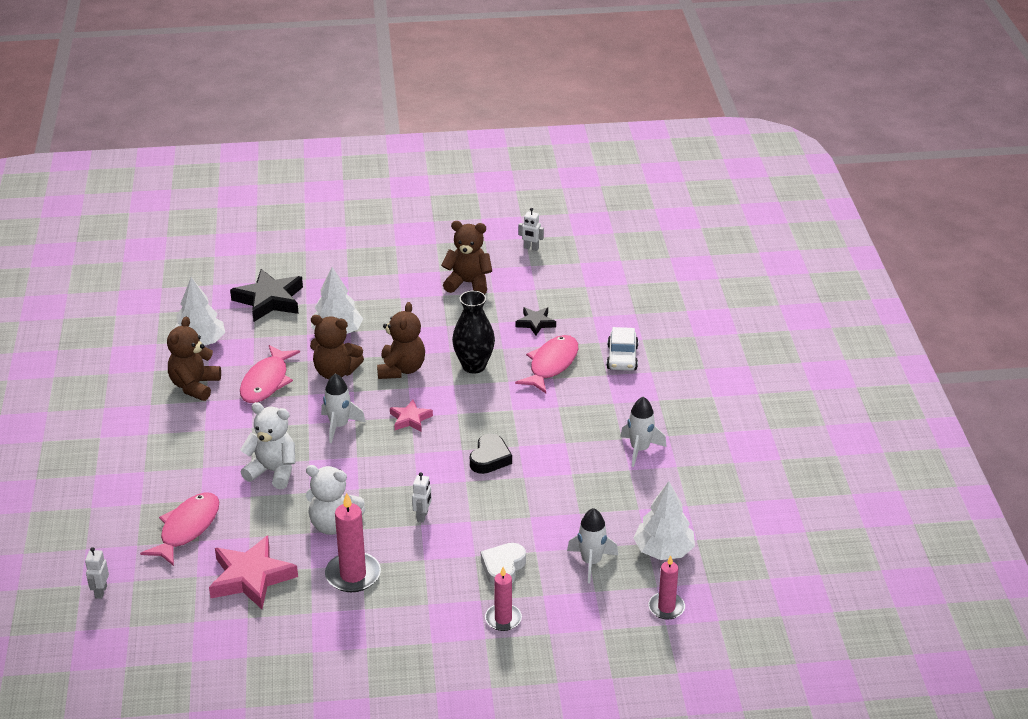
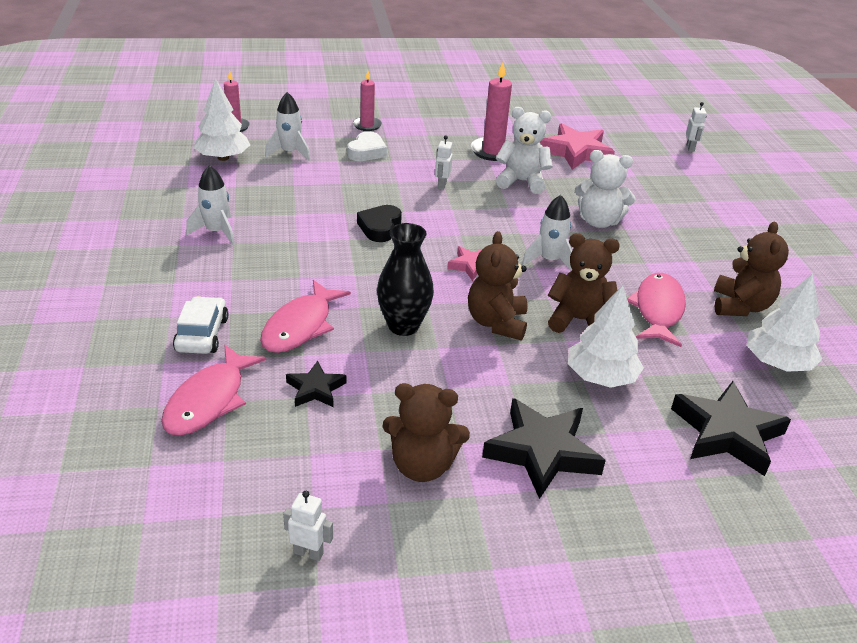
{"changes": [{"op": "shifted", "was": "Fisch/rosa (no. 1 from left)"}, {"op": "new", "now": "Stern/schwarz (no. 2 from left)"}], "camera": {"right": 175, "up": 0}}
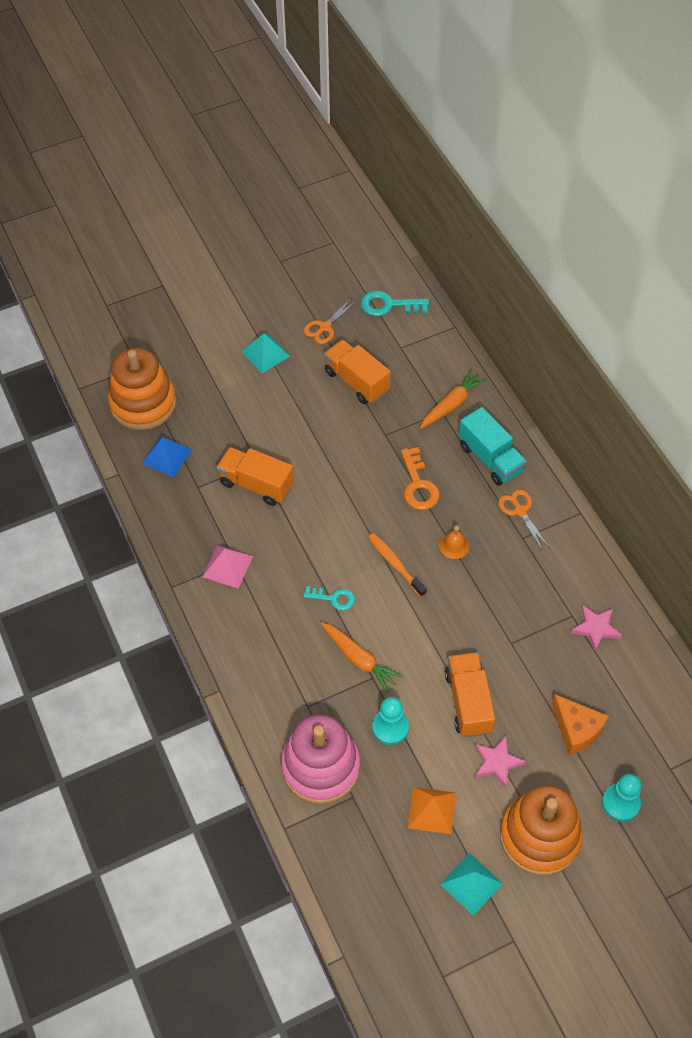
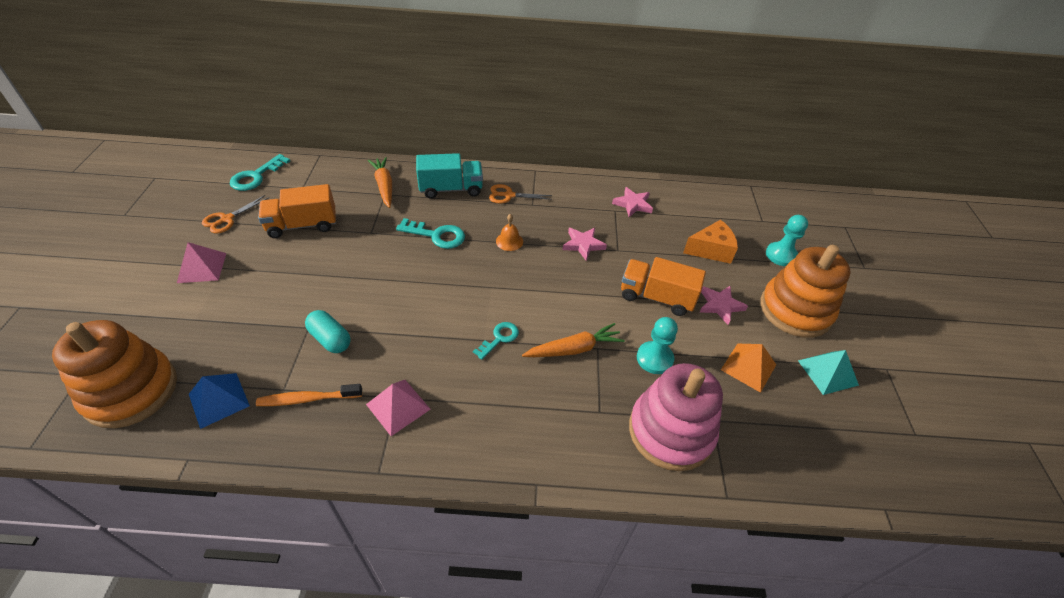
{"changes": [{"op": "rotated", "was": "Schere/orange (no. 1 from left)", "clockwise": 60}, {"op": "repainted", "was": "Pyramide/türkis (no. 1 from left)", "now": "Pyramide/rosa (no. 1 from left)"}, {"op": "swapped", "was": "Lastwagen/orange (no. 1 from left)", "now": "Kapsel/türkis"}, {"op": "repainted", "was": "Schlüssel/orange", "now": "Schlüssel/türkis (no. 2 from left)"}, {"op": "shifted", "was": "Zahnbürste/orange"}, {"op": "new", "now": "Stern/rosa (no. 1 from left)"}], "camera": {"right": -65, "up": -10}}
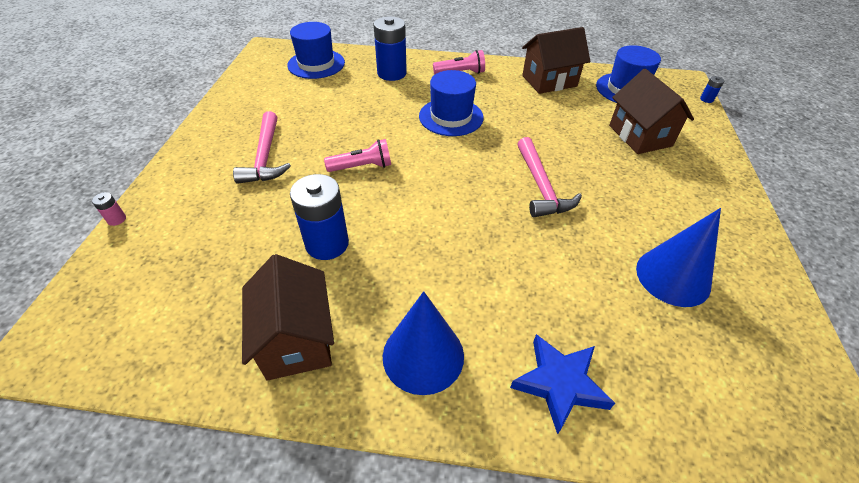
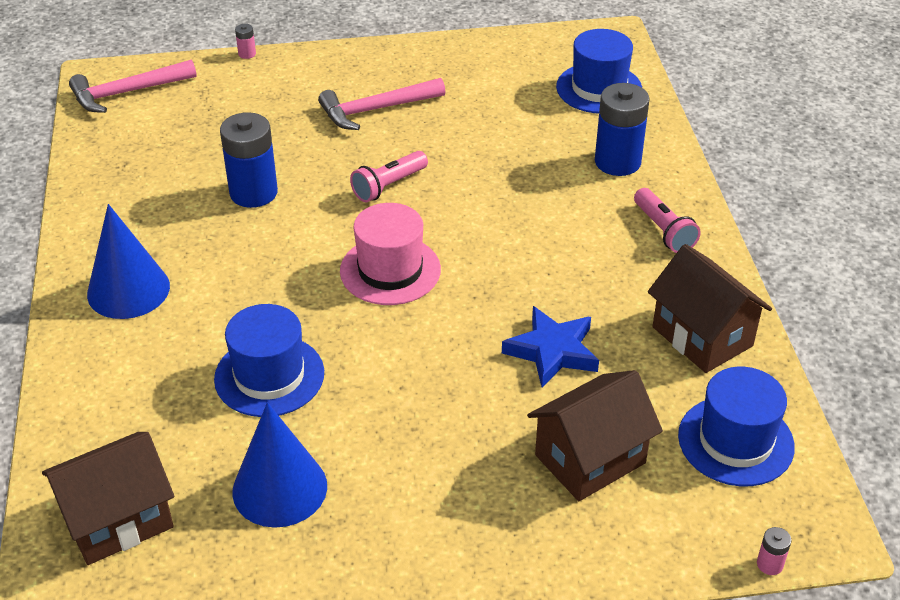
{"changes": [{"op": "shifted", "was": "Hut/blau (no. 2 from left in the first image)", "now": "Hut/blau (no. 1 from left)"}, {"op": "repainted", "was": "Batterie/blau (no. 3 from left)", "now": "Batterie/rosa (no. 2 from left)"}, {"op": "shifted", "was": "Hammer/rosa (no. 2 from left in the first image)", "now": "Hammer/rosa (no. 1 from left)"}, {"op": "rotated", "was": "Taschenlampe/rosa (no. 1 from left)", "clockwise": 75}, {"op": "shifted", "was": "Haus/braun (no. 1 from left)"}, {"op": "shifted", "was": "Stern/blau"}, {"op": "new", "now": "Hut/rosa"}], "camera": {"right": 75, "up": -5}}
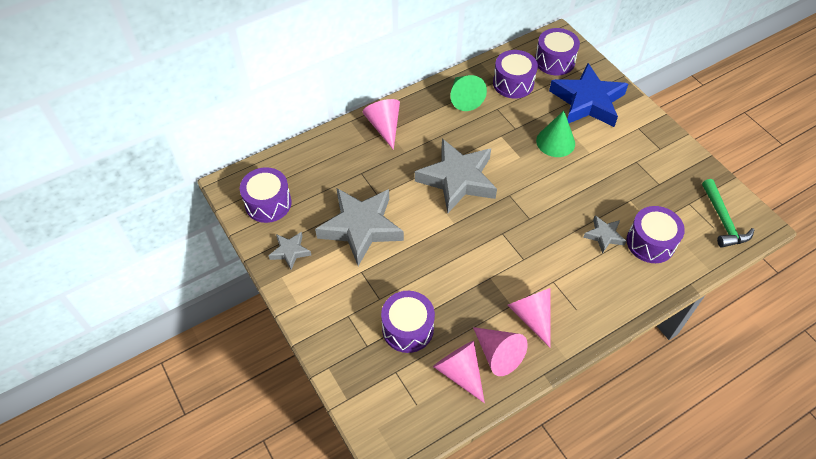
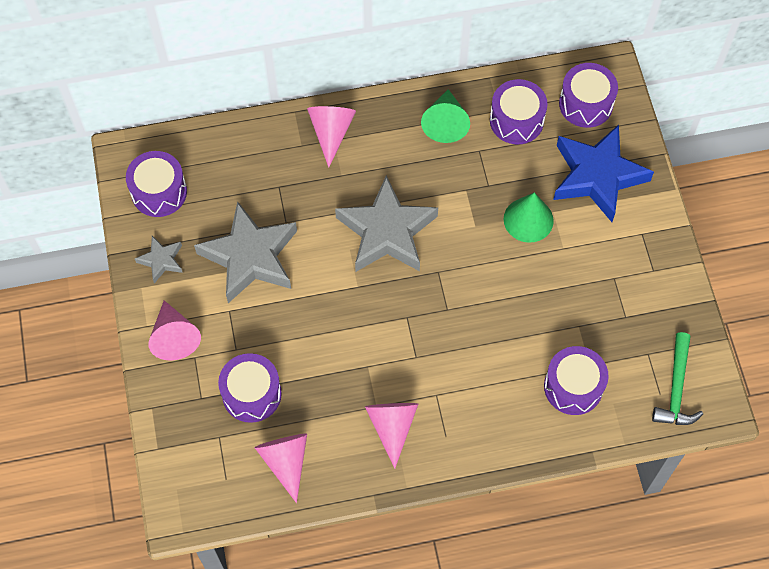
{"changes": [{"op": "gone", "was": "Stern/grau (no. 4 from left)"}, {"op": "shifted", "was": "Kegel/rosa (no. 3 from left in the first image)", "now": "Kegel/rosa (no. 1 from left)"}], "camera": {"right": 20, "up": 10}}
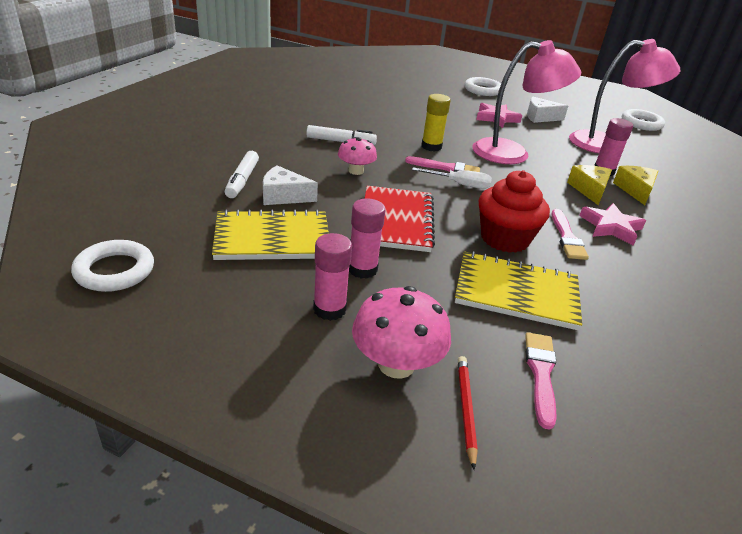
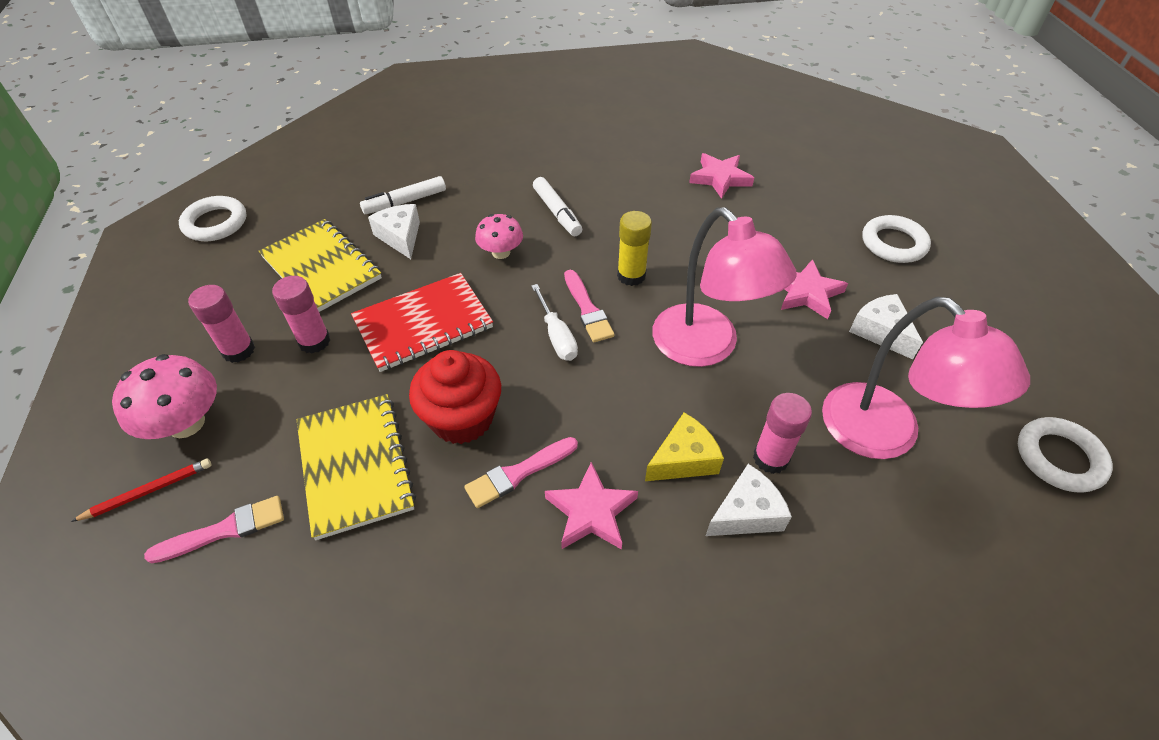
{"changes": [{"op": "repainted", "was": "Käse/gelb (no. 2 from left)", "now": "Käse/weiß (no. 2 from left)"}, {"op": "new", "now": "Stern/rosa (no. 2 from left)"}], "camera": {"right": 60, "up": 15}}
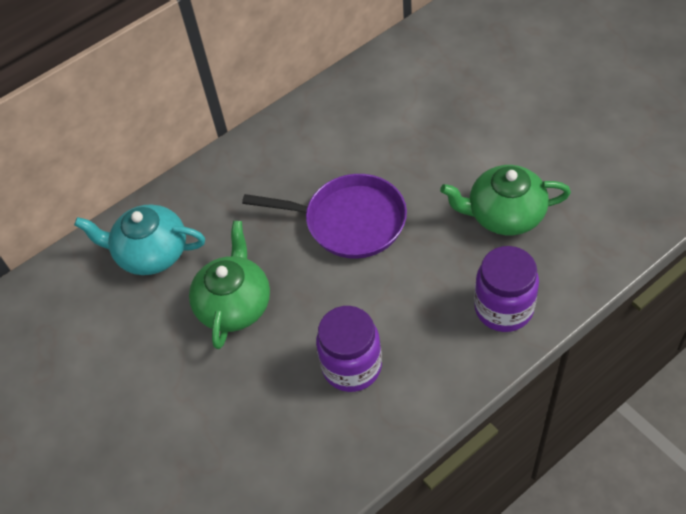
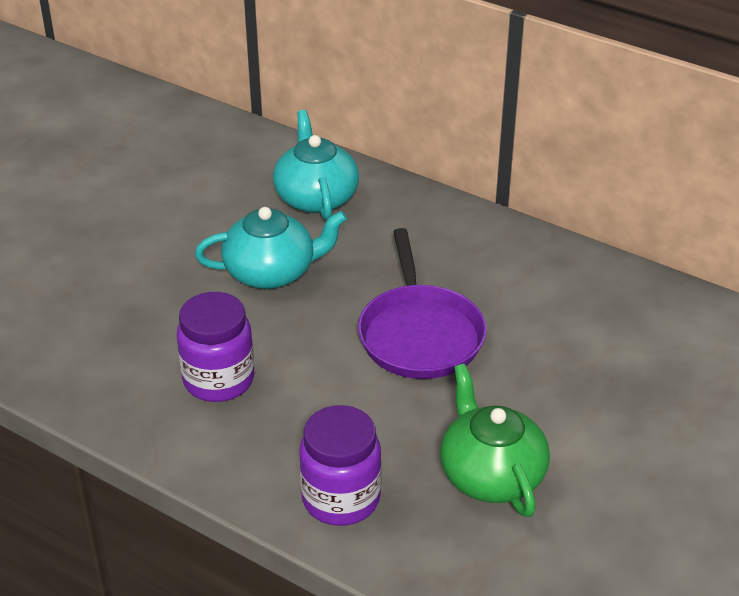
{"changes": [{"op": "repainted", "was": "Teekanne/grün (no. 1 from left)", "now": "Teekanne/türkis (no. 1 from left)"}], "camera": {"right": 65, "up": -15}}
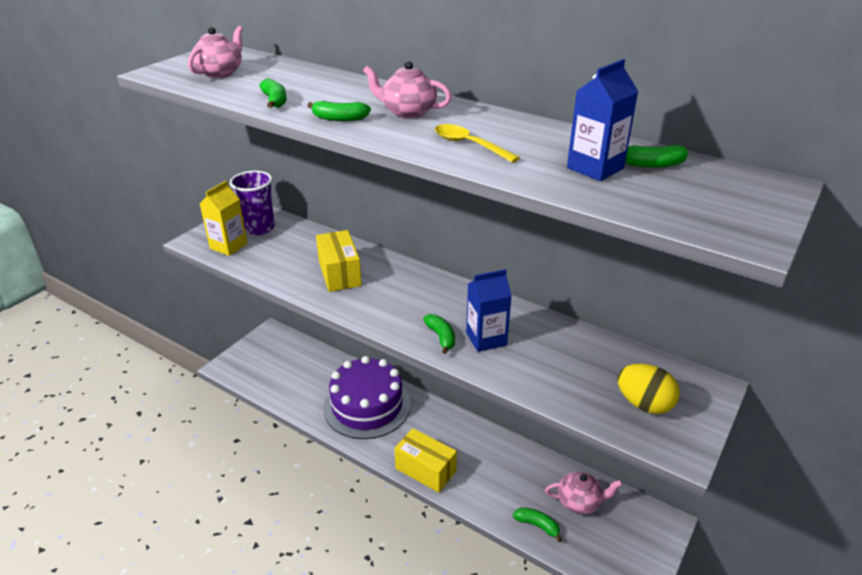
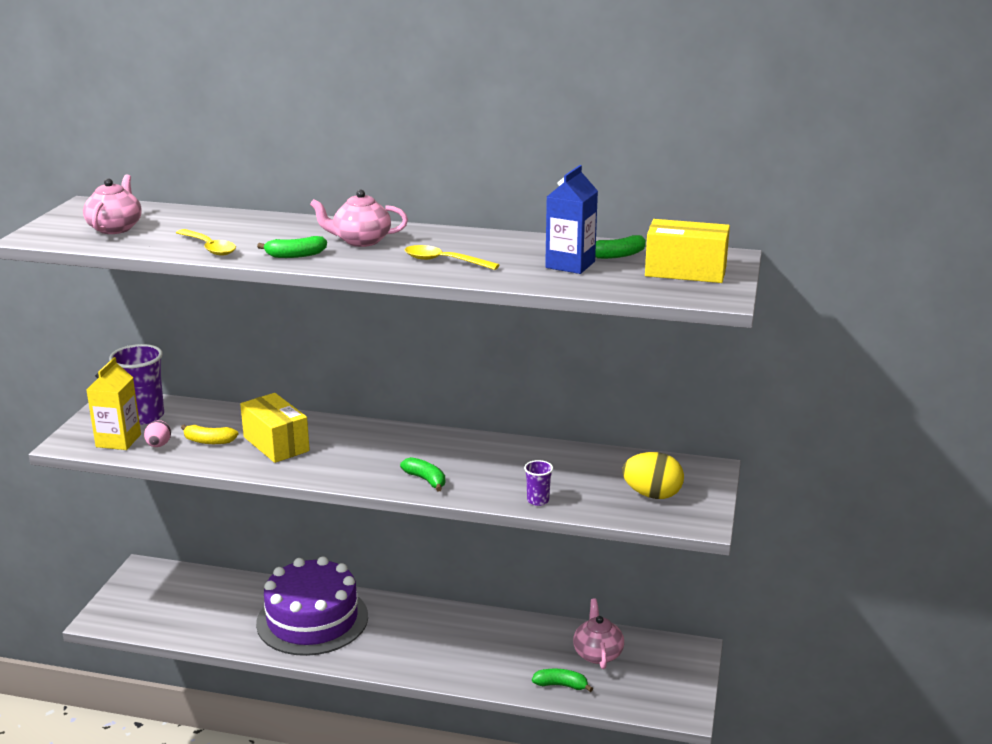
{"changes": [{"op": "swapped", "was": "Banane/grün (no. 1 from left)", "now": "Löffel/gelb (no. 1 from left)"}, {"op": "gone", "was": "Getränkekarton/blau (no. 1 from left)"}, {"op": "shifted", "was": "Schachtel/gelb (no. 2 from left)"}, {"op": "rotated", "was": "Teekanne/rosa (no. 3 from left)", "clockwise": -75}, {"op": "new", "now": "Ei/rosa"}, {"op": "new", "now": "Banane/gelb"}, {"op": "new", "now": "Becher/lila (no. 2 from left)"}], "camera": {"right": -20, "up": -10}}
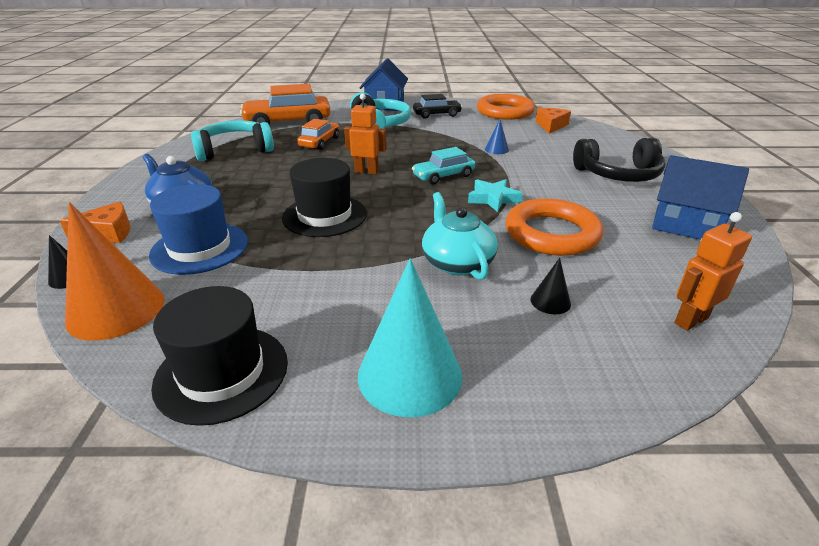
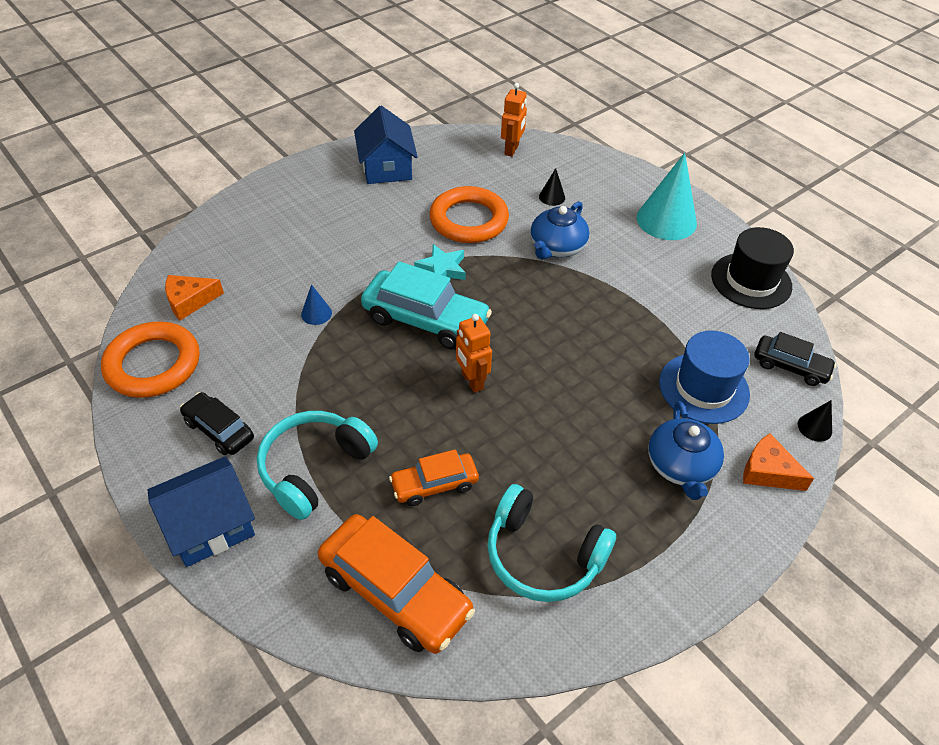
{"changes": [{"op": "gone", "was": "Kopfhörer/schwarz"}, {"op": "scaled", "was": "Auto/türkis", "ratio": 1.73}, {"op": "gone", "was": "Hut/schwarz (no. 2 from left)"}, {"op": "repainted", "was": "Teekanne/türkis", "now": "Teekanne/blau (no. 1 from left)"}, {"op": "swapped", "was": "Kegel/orange", "now": "Auto/schwarz (no. 2 from left)"}, {"op": "rotated", "was": "Roboter/orange (no. 2 from left)", "clockwise": -90}], "camera": {"right": -130, "up": 15}}
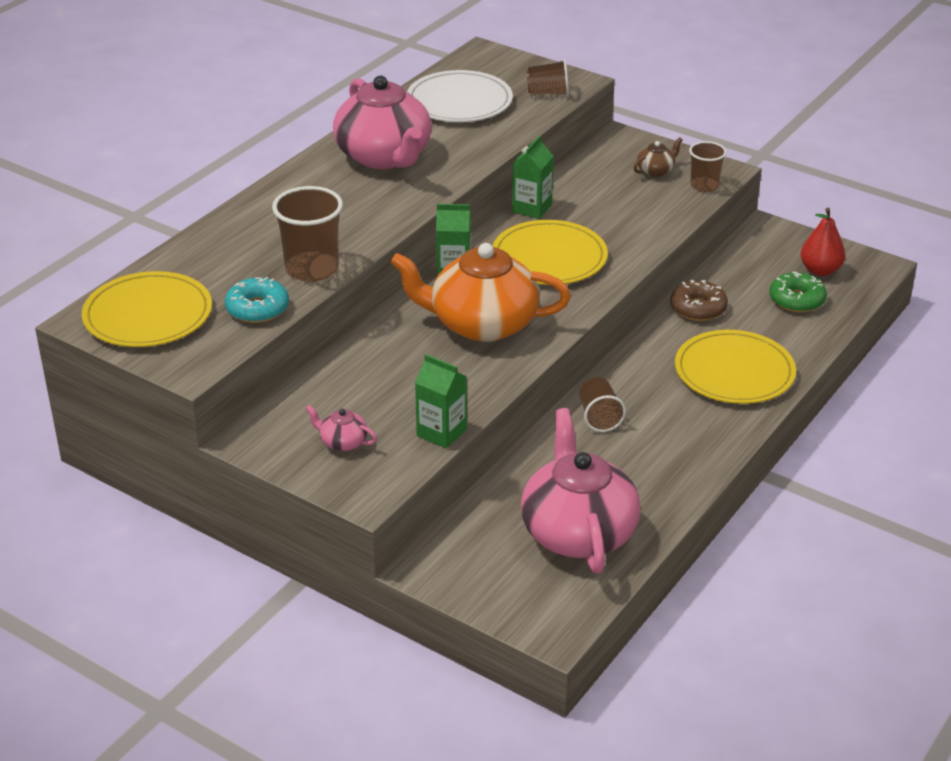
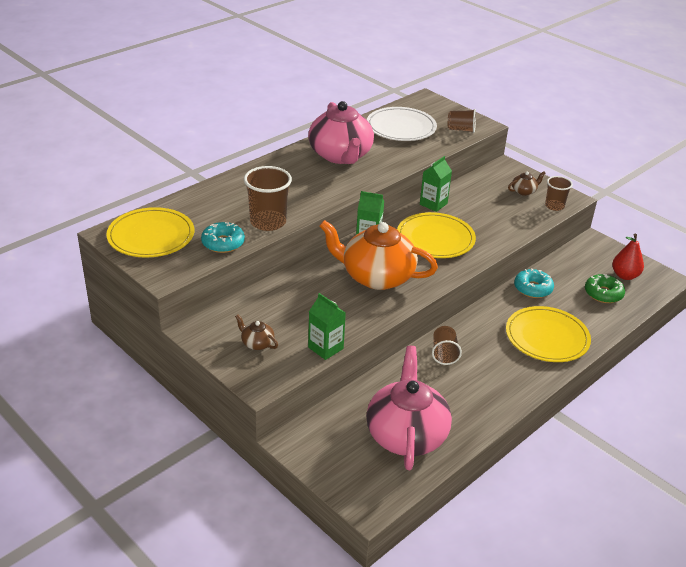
{"changes": [{"op": "repainted", "was": "Donut/braun", "now": "Donut/türkis (no. 2 from left)"}, {"op": "repainted", "was": "Teekanne/rosa (no. 1 from left)", "now": "Teekanne/braun (no. 1 from left)"}], "camera": {"right": 10, "up": 0}}
